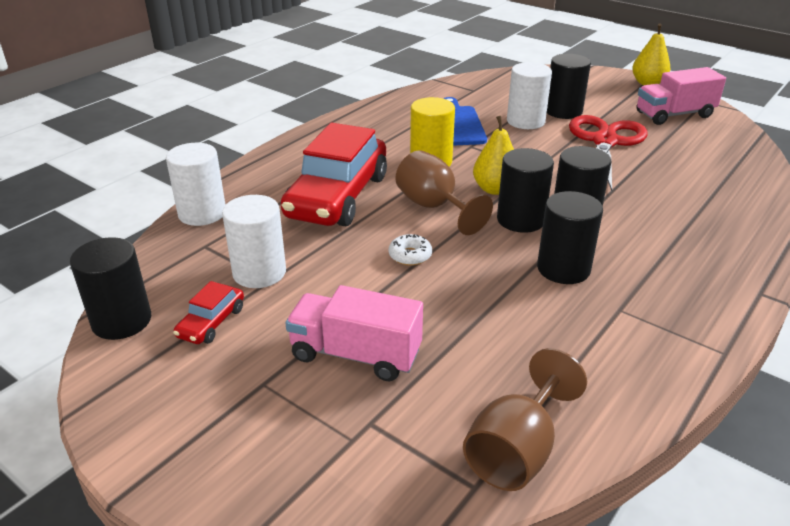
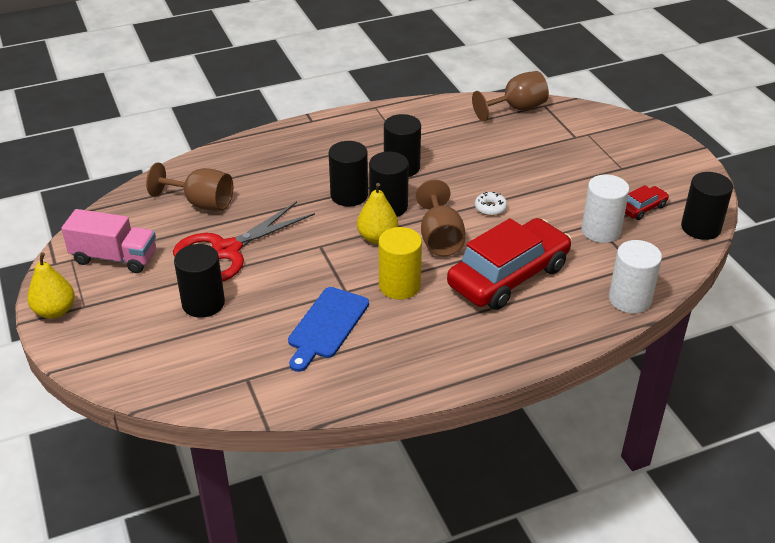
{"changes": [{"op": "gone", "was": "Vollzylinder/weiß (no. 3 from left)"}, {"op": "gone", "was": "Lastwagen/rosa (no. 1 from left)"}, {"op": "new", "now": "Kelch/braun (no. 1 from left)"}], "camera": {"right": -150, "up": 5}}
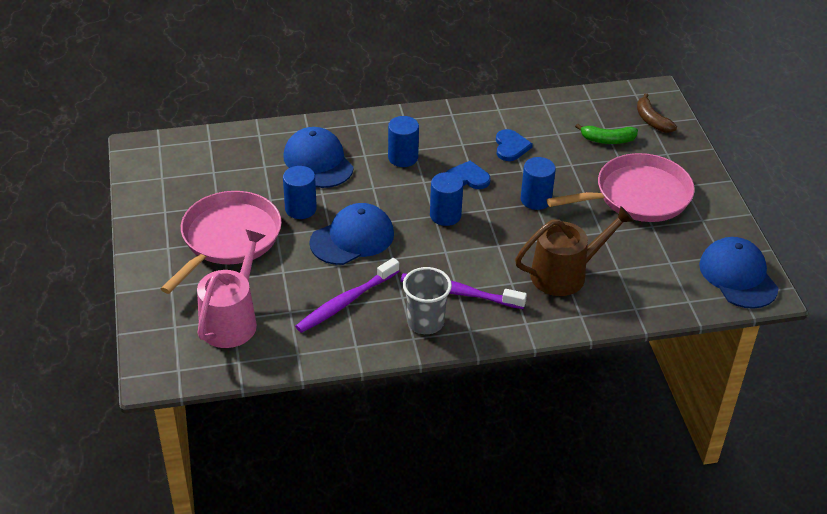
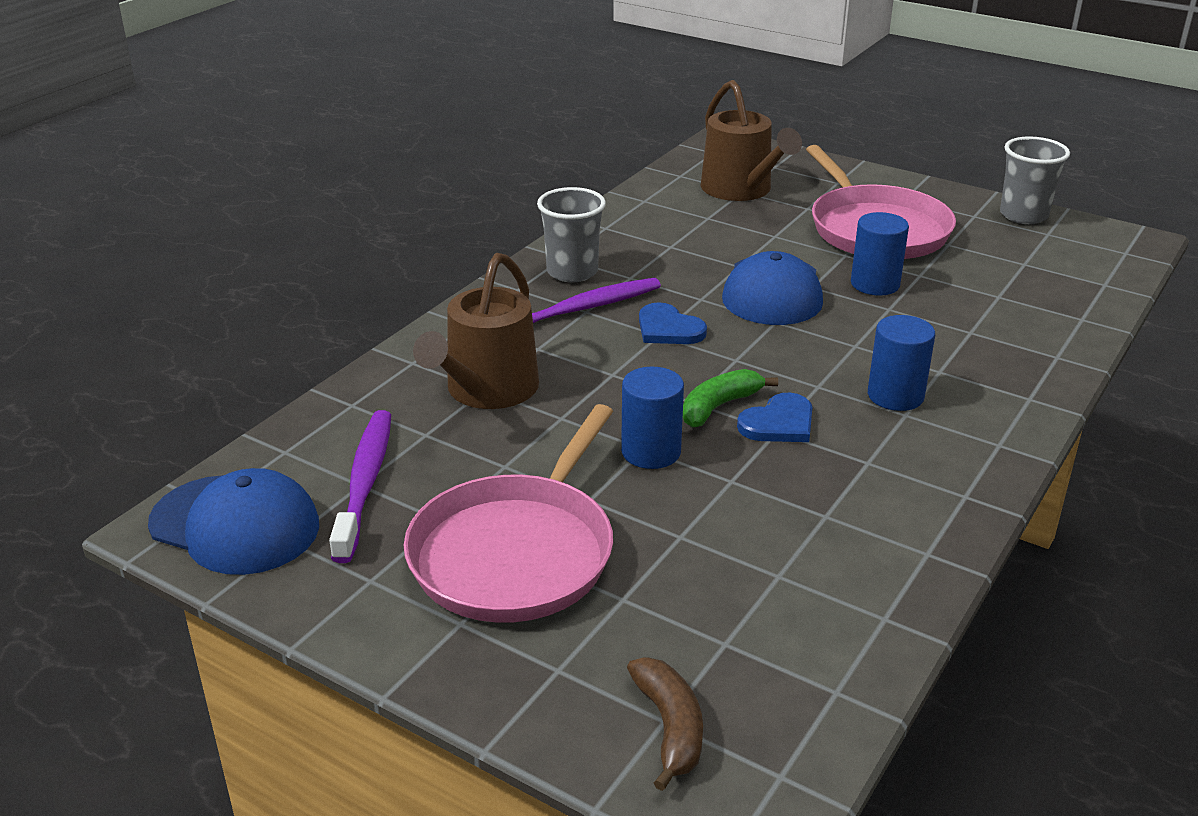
{"changes": [{"op": "rotated", "was": "Banane/braun", "clockwise": 60}, {"op": "shifted", "was": "Banane/grün"}, {"op": "gone", "was": "Kappe/blau (no. 1 from left)"}, {"op": "shifted", "was": "Herz/blau (no. 2 from left in the first image)", "now": "Herz/blau (no. 1 from left)"}, {"op": "gone", "was": "Vollzylinder/blau (no. 3 from left)"}, {"op": "repainted", "was": "Gießkanne/rosa", "now": "Gießkanne/braun (no. 2 from left)"}, {"op": "shifted", "was": "Zahnbürste/lila (no. 1 from left)"}, {"op": "new", "now": "Becher/grau (no. 2 from left)"}], "camera": {"right": 135, "up": -10}}
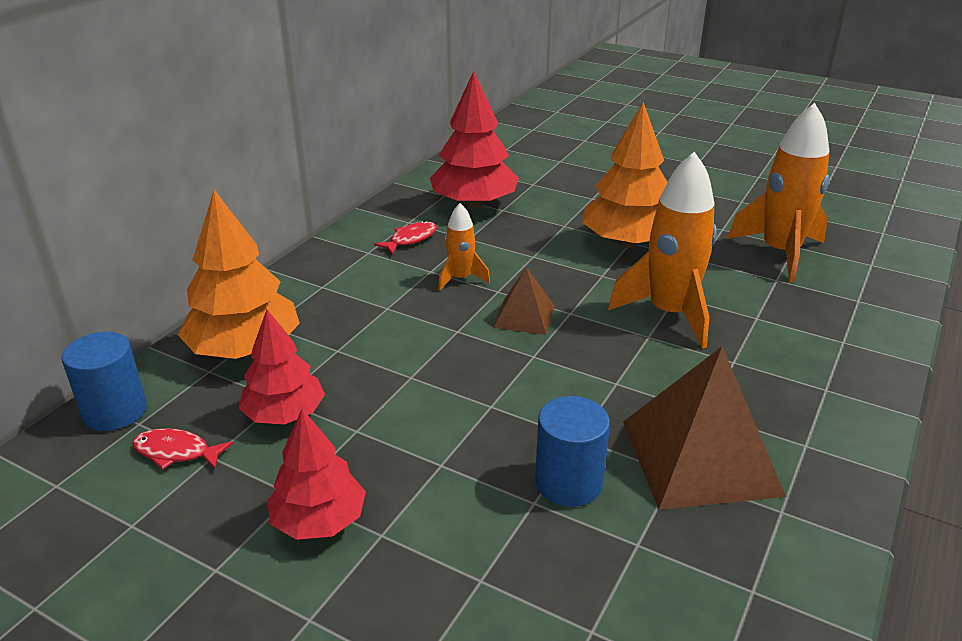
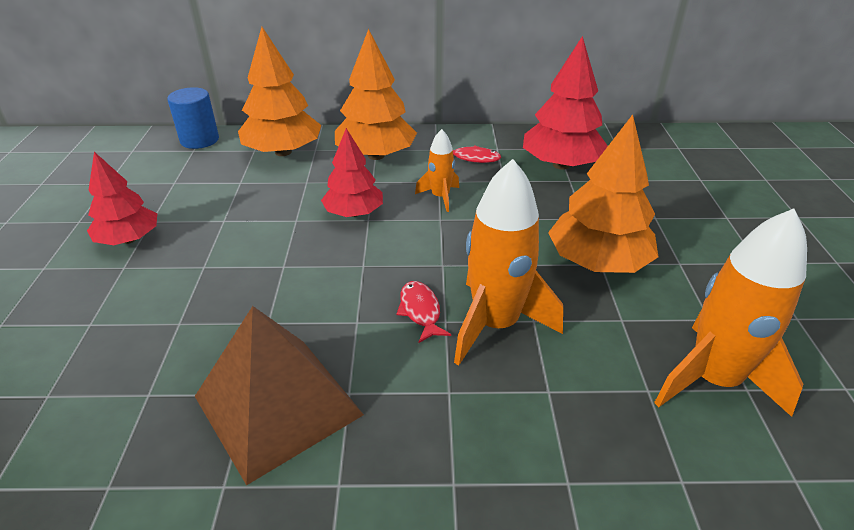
{"changes": [{"op": "gone", "was": "Pyramide/braun (no. 1 from left)"}, {"op": "shifted", "was": "Baum/rot (no. 1 from left in the first image)", "now": "Baum/rot (no. 2 from left)"}, {"op": "gone", "was": "Vollzylinder/blau (no. 2 from left)"}, {"op": "shifted", "was": "Fisch/rot (no. 1 from left)"}, {"op": "new", "now": "Baum/orange (no. 2 from left)"}], "camera": {"right": 60, "up": 5}}
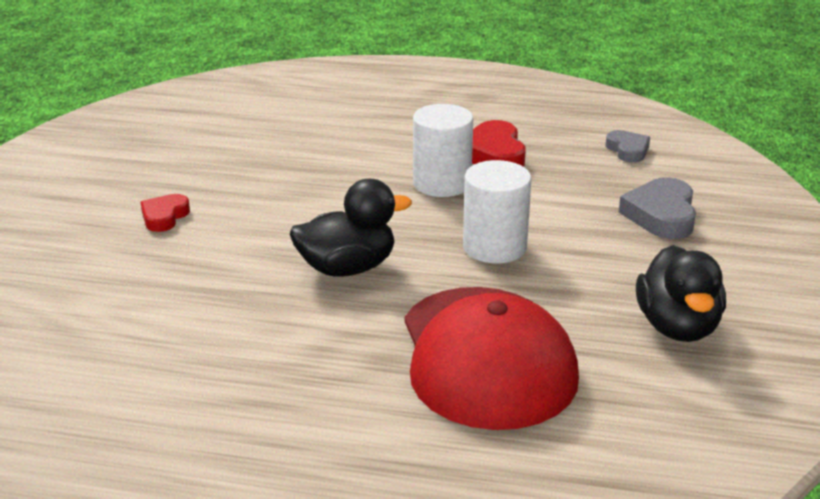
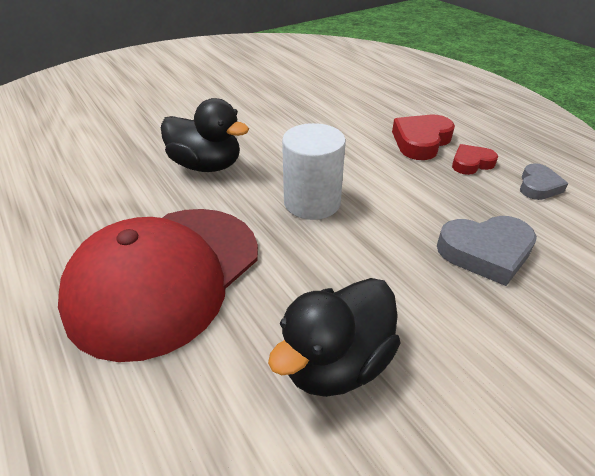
{"changes": [{"op": "gone", "was": "Vollzylinder/weiß (no. 1 from left)"}, {"op": "rotated", "was": "Herz/grau (no. 2 from left in the first image)", "clockwise": -150}, {"op": "shifted", "was": "Herz/rot (no. 1 from left in the first image)", "now": "Herz/rot (no. 2 from left)"}], "camera": {"right": 45, "up": 10}}
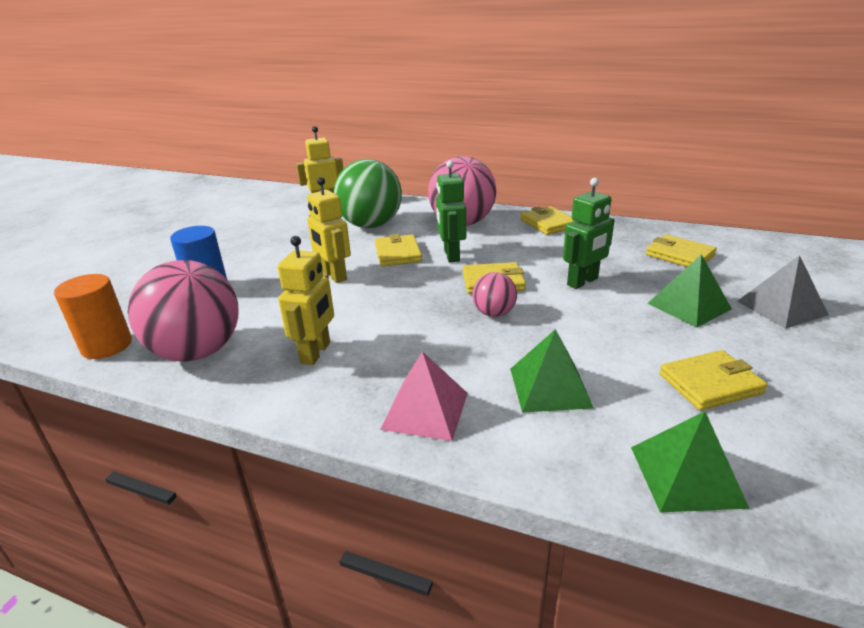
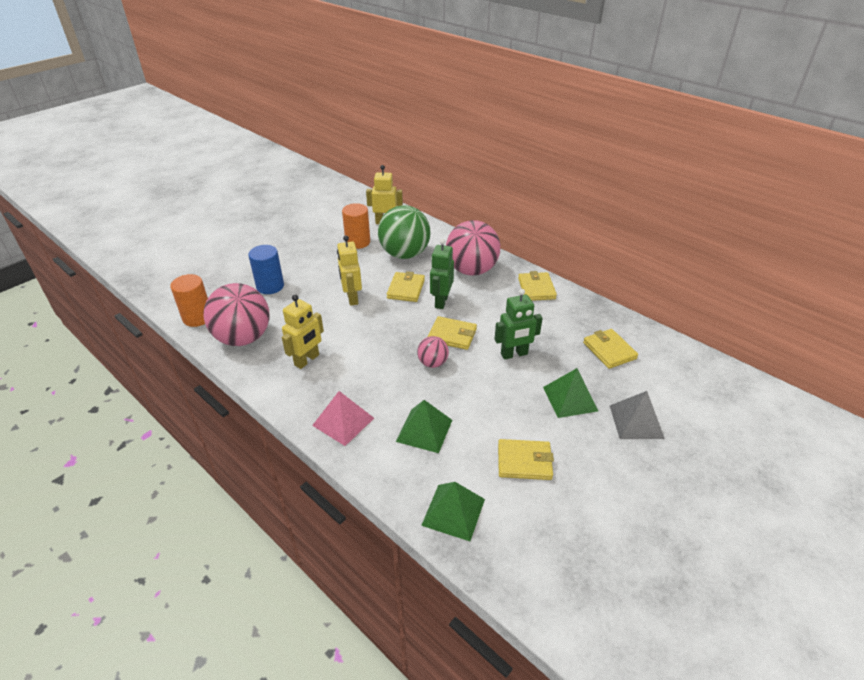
{"changes": [{"op": "new", "now": "Vollzylinder/orange (no. 2 from left)"}], "camera": {"right": 20, "up": 10}}
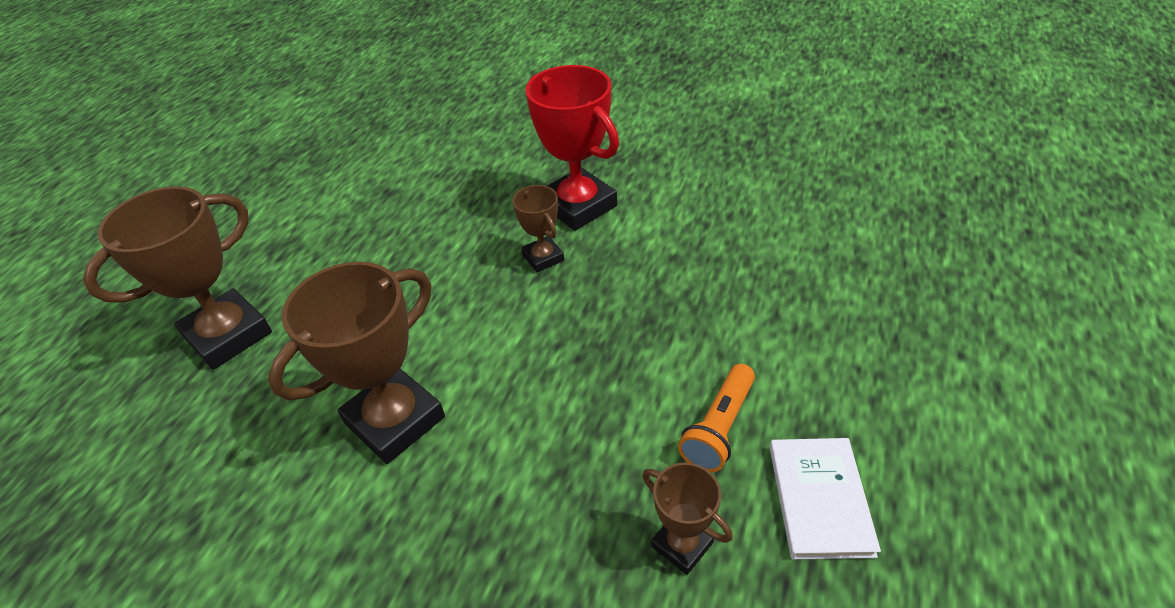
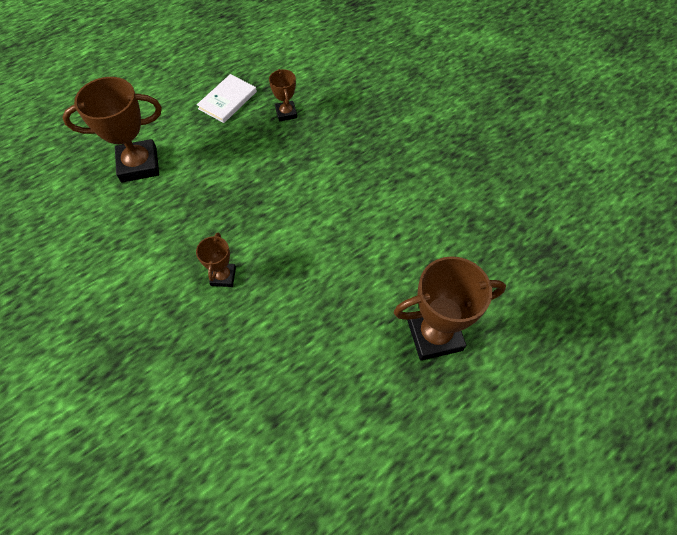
{"changes": [{"op": "gone", "was": "Pokal/rot"}, {"op": "shifted", "was": "Pokal/braun (no. 2 from left in the first image)", "now": "Pokal/braun (no. 1 from left)"}, {"op": "gone", "was": "Taschenlampe/orange"}], "camera": {"right": -150, "up": 15}}
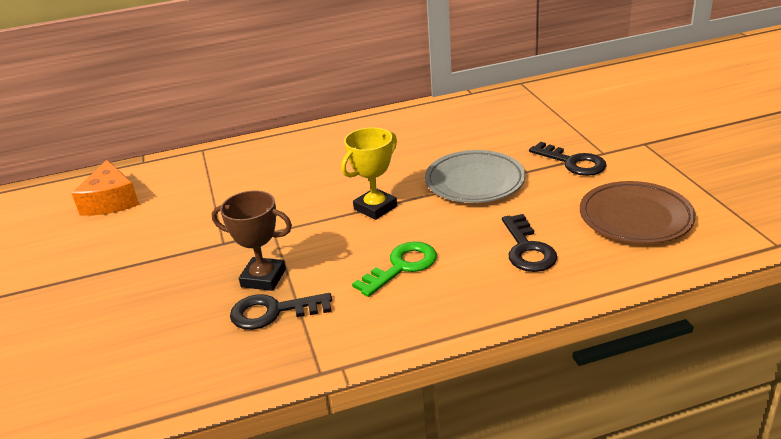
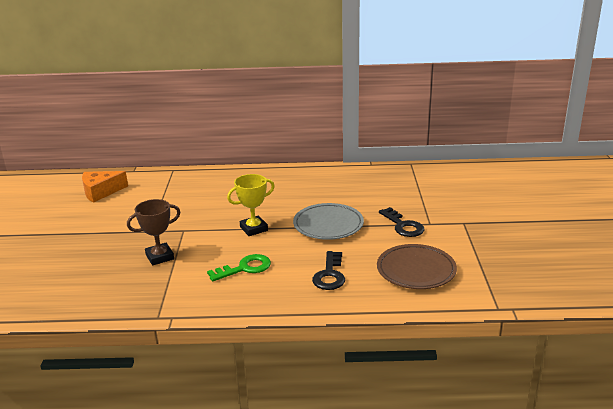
{"changes": [{"op": "rotated", "was": "Käse/orange", "clockwise": 60}, {"op": "rotated", "was": "Pokal/braun", "clockwise": -60}, {"op": "gone", "was": "Schlüssel/schwarz (no. 1 from left)"}], "camera": {"right": 15, "up": -5}}
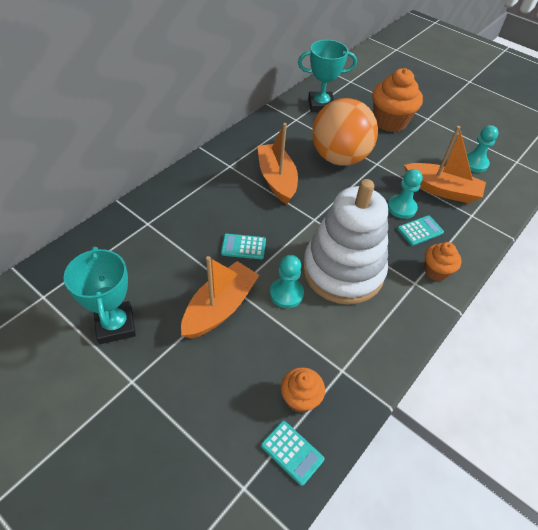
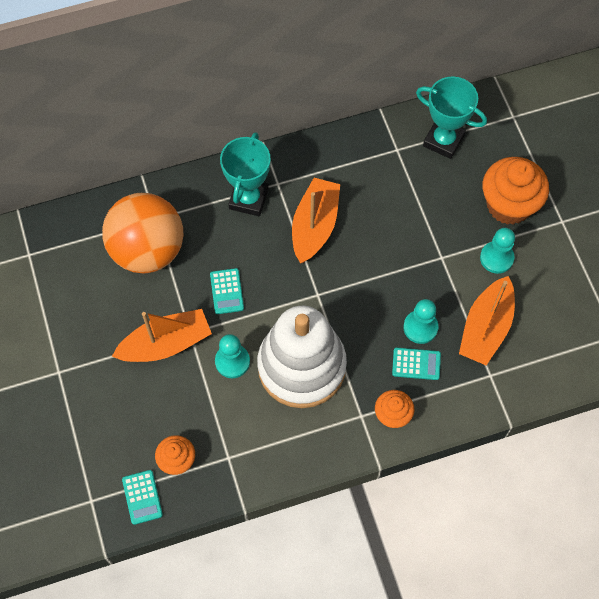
{"changes": [{"op": "shifted", "was": "Ball/orange"}, {"op": "shifted", "was": "Bauer/türkis (no. 3 from left)"}, {"op": "rotated", "was": "Boot/orange (no. 3 from left)", "clockwise": 60}, {"op": "rotated", "was": "Taschenrechner/türkis (no. 1 from left in the first image)", "clockwise": -135}, {"op": "shifted", "was": "Pokal/türkis (no. 1 from left)"}], "camera": {"right": 35, "up": 15}}
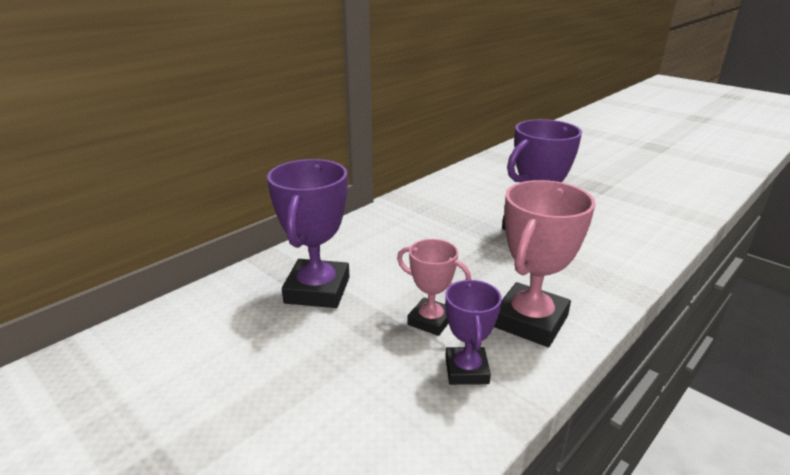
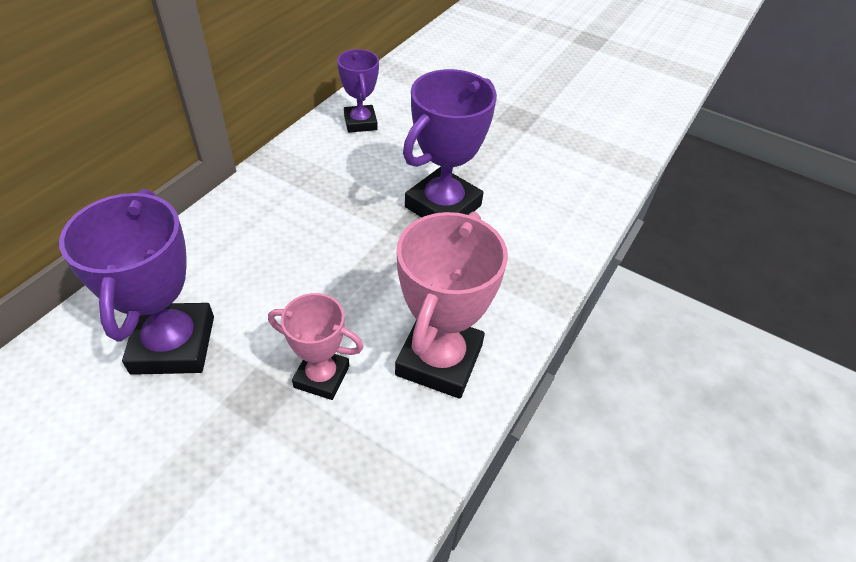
{"changes": [{"op": "shifted", "was": "Pokal/lila (no. 2 from left)"}], "camera": {"right": -15, "up": 20}}
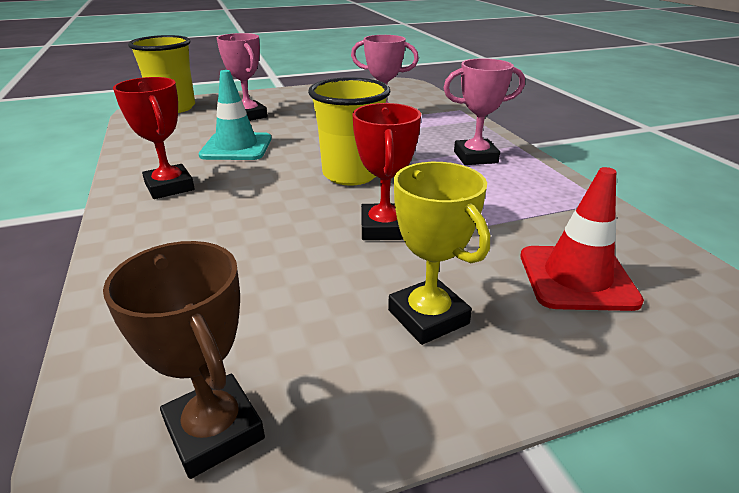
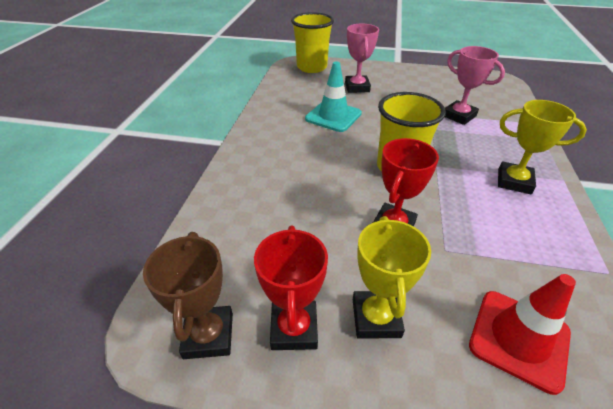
{"changes": [{"op": "repainted", "was": "Pokal/rosa (no. 3 from left)", "now": "Pokal/gelb (no. 2 from left)"}, {"op": "shifted", "was": "Pokal/rot (no. 1 from left)"}], "camera": {"right": 30, "up": 10}}
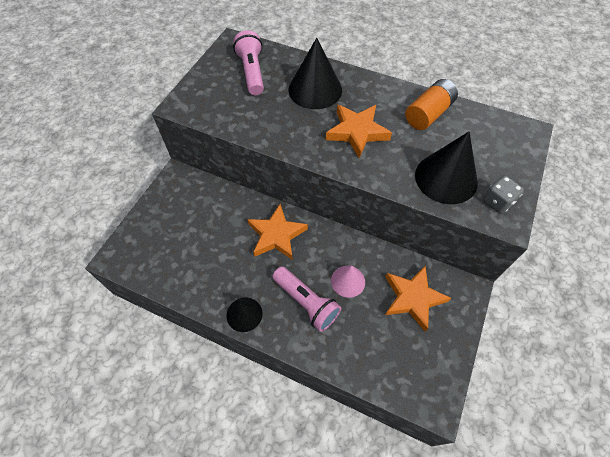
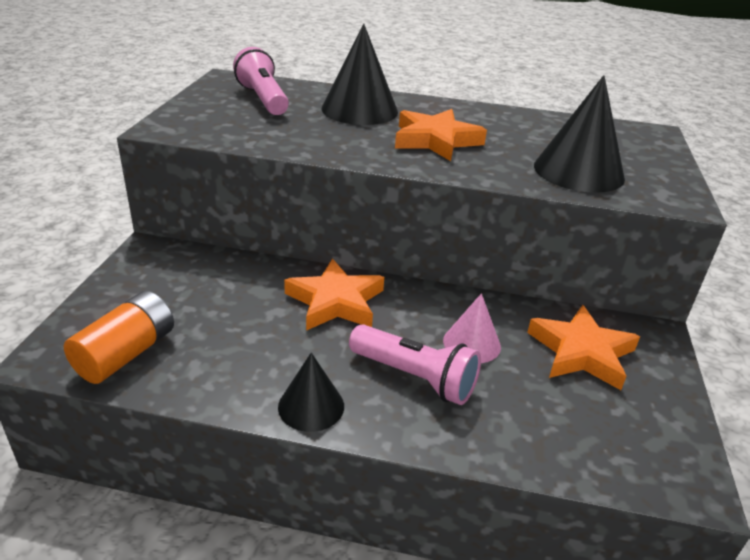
{"changes": [{"op": "shifted", "was": "Batterie/orange"}, {"op": "gone", "was": "Spielwürfel/grau"}], "camera": {"right": -15, "up": -25}}
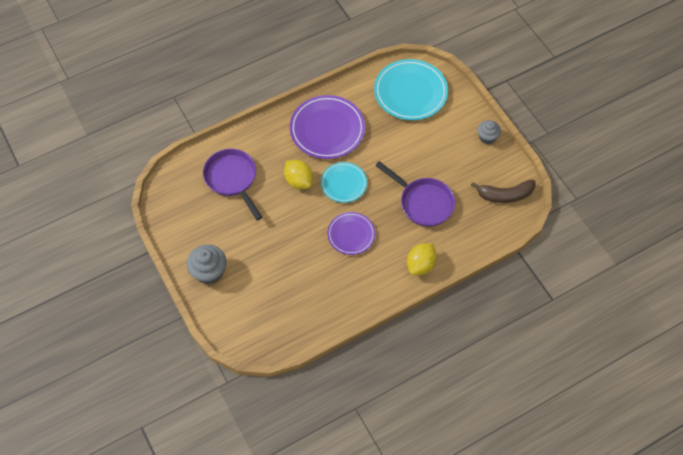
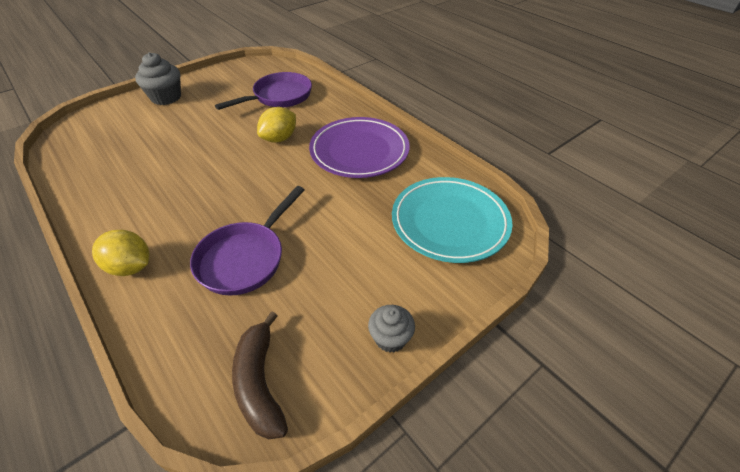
{"changes": [{"op": "gone", "was": "Teller/türkis (no. 1 from left)"}, {"op": "gone", "was": "Teller/lila (no. 2 from left)"}], "camera": {"right": 80, "up": -15}}
